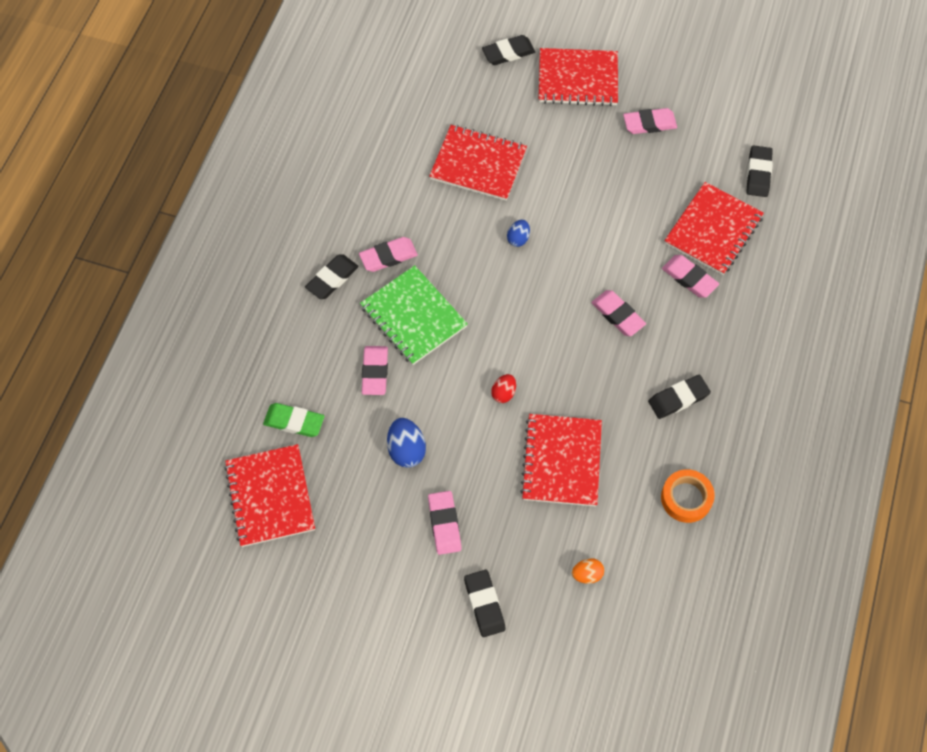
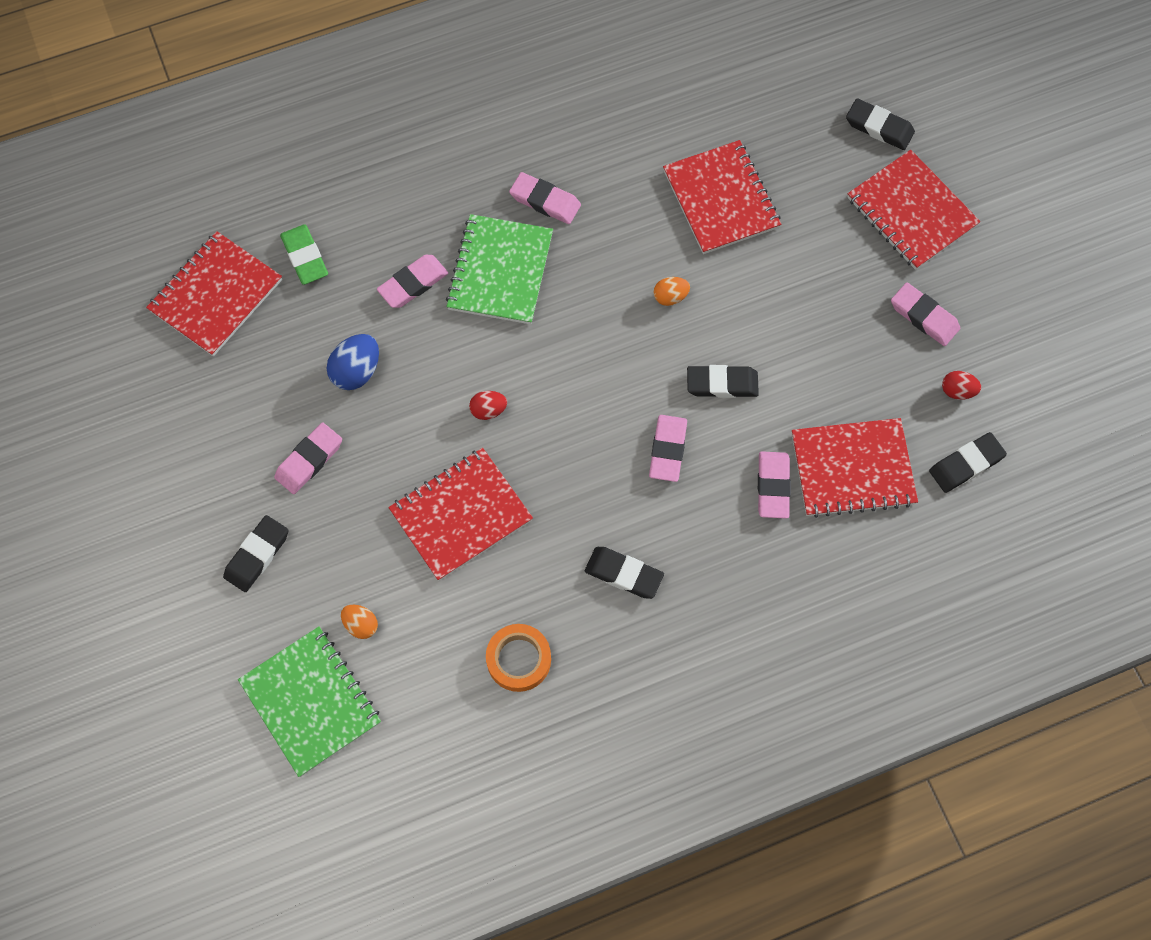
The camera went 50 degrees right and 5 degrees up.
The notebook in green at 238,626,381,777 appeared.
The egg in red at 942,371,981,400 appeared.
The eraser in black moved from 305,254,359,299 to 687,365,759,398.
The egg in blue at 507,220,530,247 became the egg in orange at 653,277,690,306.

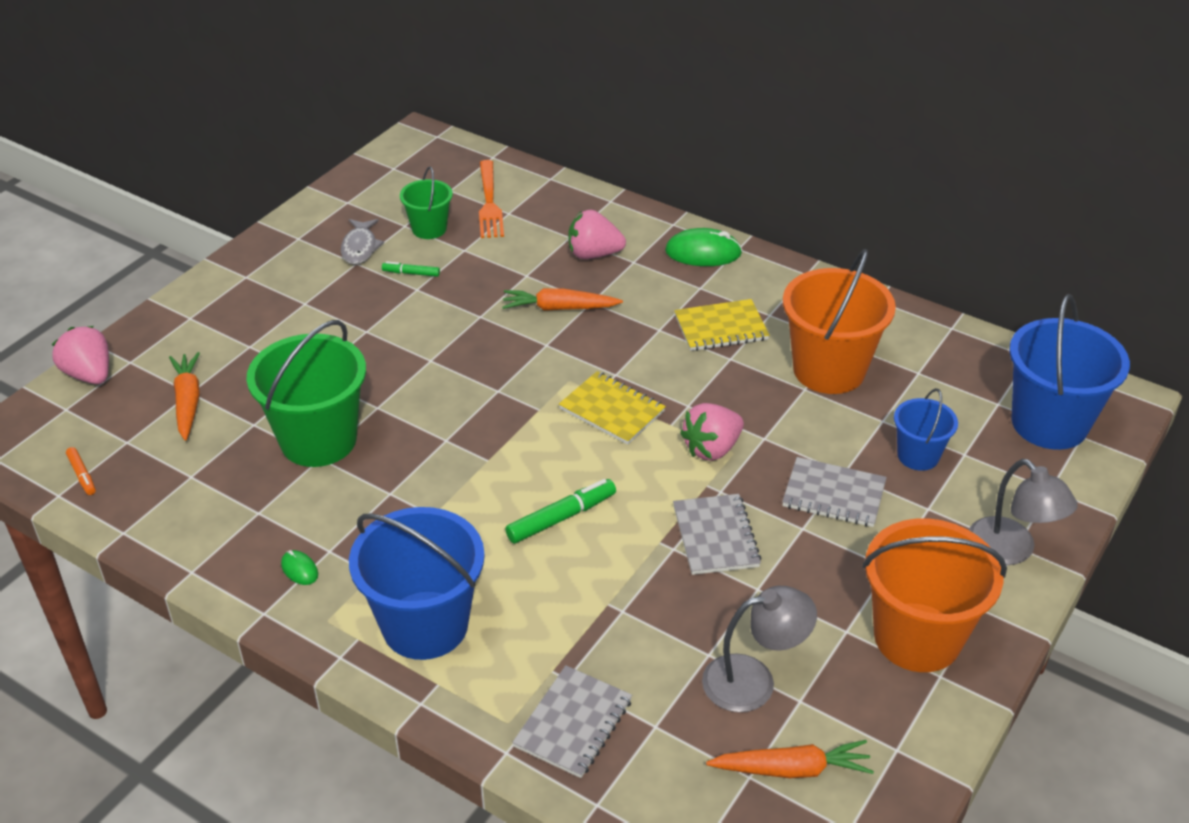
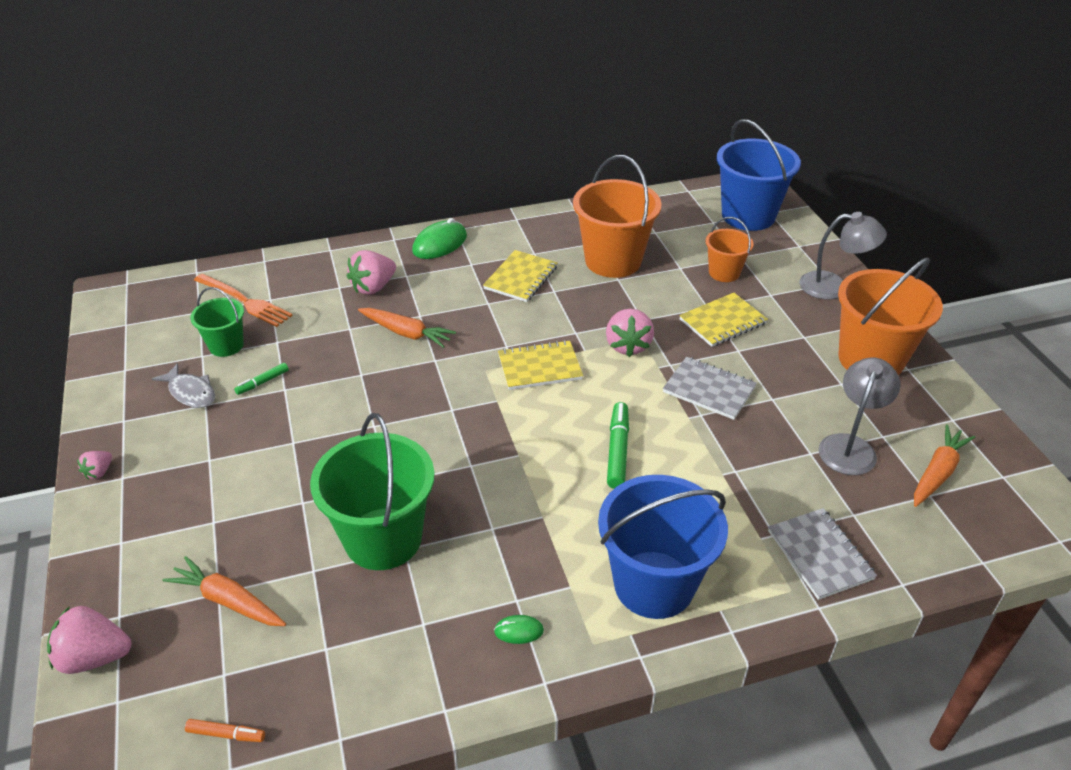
The camera went 50 degrees left and 0 degrees up.
The strawberry in pink at 77,451,112,480 appeared.
The notebook in grey at 782,457,887,527 became the notebook in yellow at 679,293,768,347.
The bucket in blue at 894,388,958,471 became the bucket in orange at 706,217,753,282.
The carrot in orange at 502,288,623,311 turned 105 degrees counterclockwise.

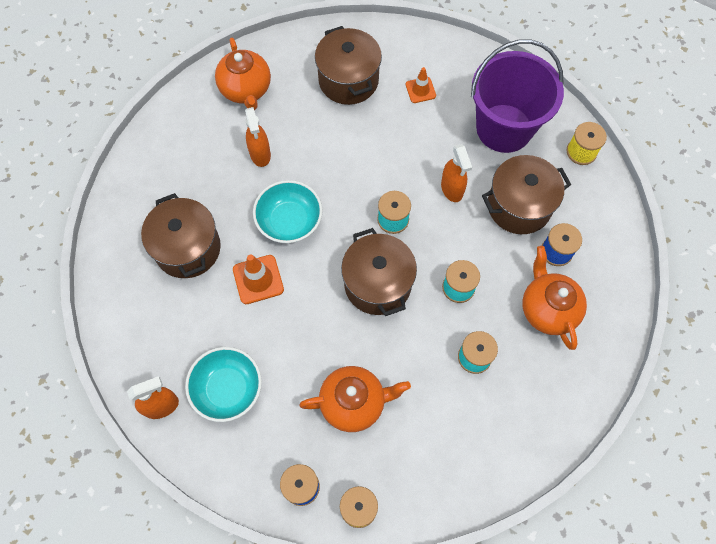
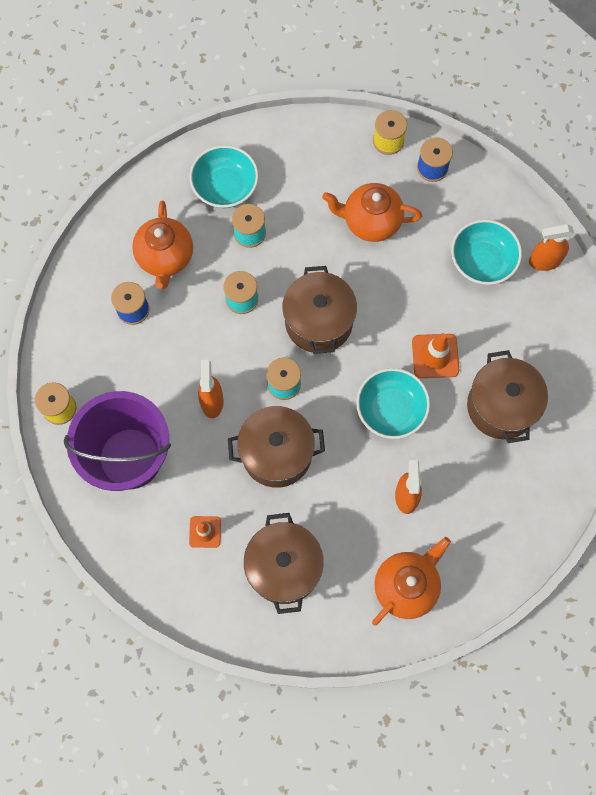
The camera went 165 degrees left and 5 degrees up.
The bowl in turquoise at 189,145,259,208 appeared.
The pot in brown moved from 482,155,571,234 to 228,406,325,488.
The teapot in orange at 215,38,271,110 turned 45 degrees clockwise.

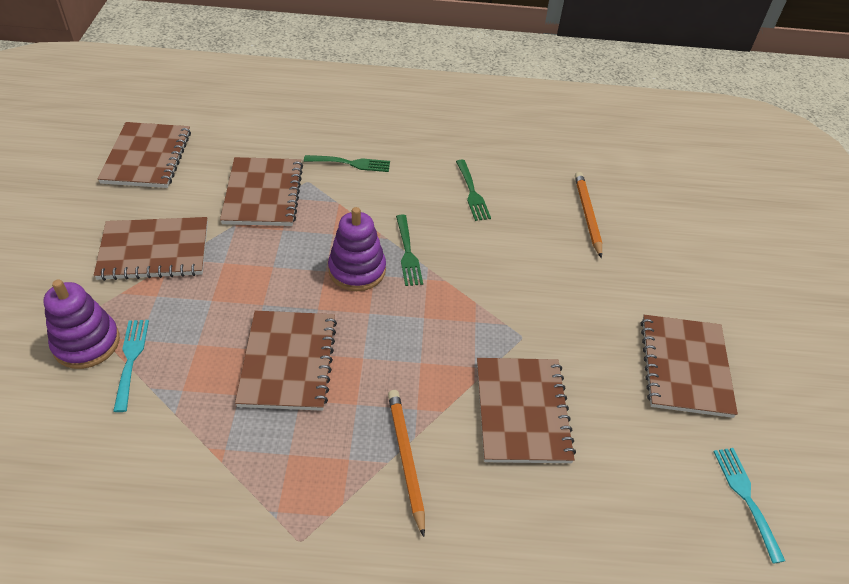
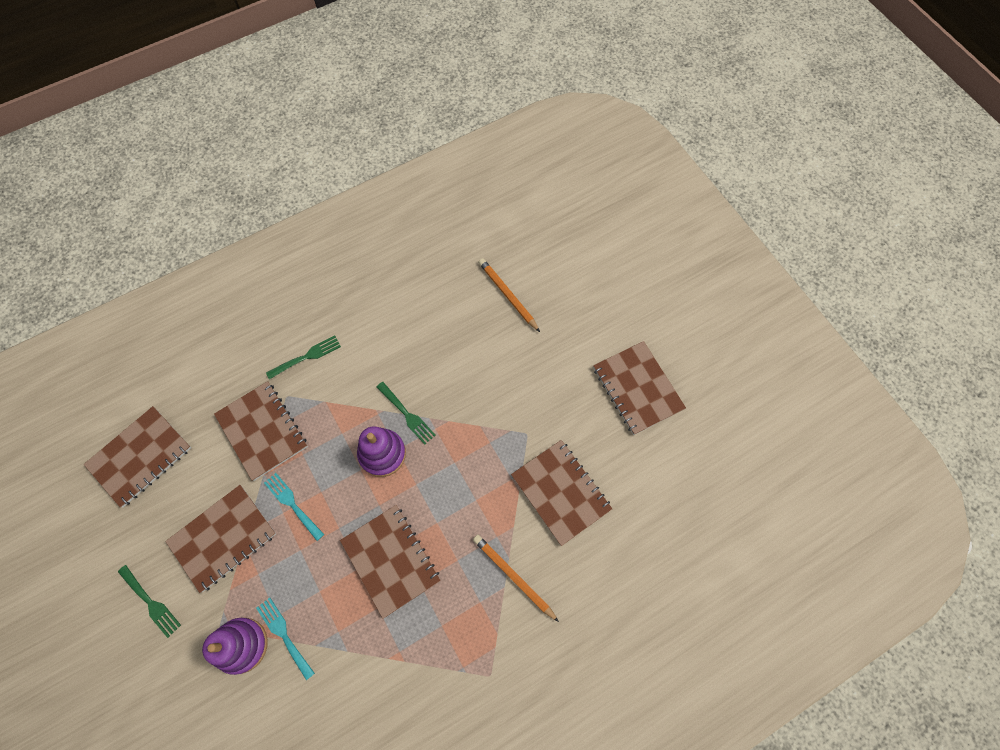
The camera went 30 degrees left and 20 degrees up.
The fork in green moved from 456,160,491,221 to 118,565,181,638.
The fork in turquoise moved from 713,448,785,564 to 264,473,324,541.
The notebook in brown at 97,122,191,188 turned 75 degrees clockwise.

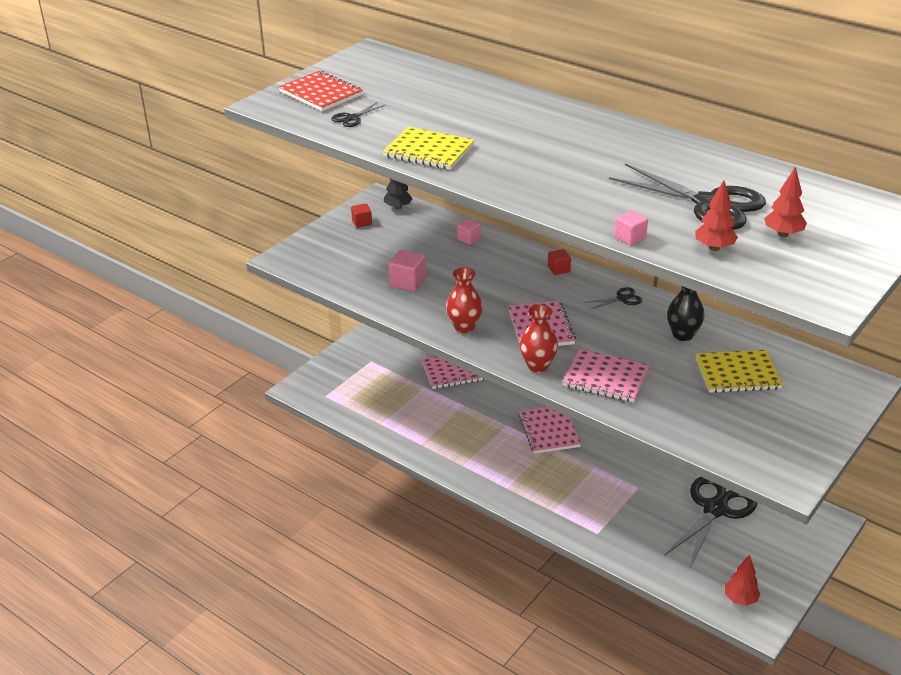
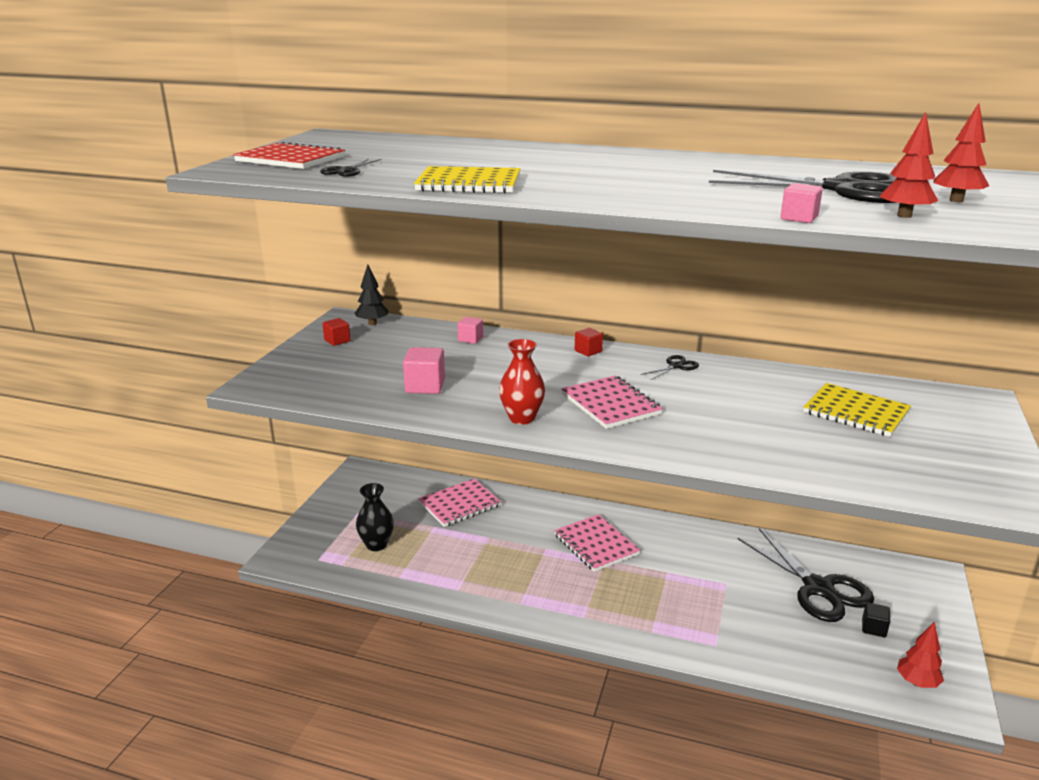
The camera went 20 degrees left and 10 degrees down.
The vase in red at 520,304,558,373 disappeared.
The notebook in pink at 563,349,650,402 disappeared.
The cube in black at 862,602,890,637 appeared.
The vase in black moved from 667,286,705,341 to 356,483,394,551.
The scissors in black at 664,477,757,567 turned 135 degrees clockwise.
The notebook in yellow at 696,350,783,393 turned 60 degrees clockwise.

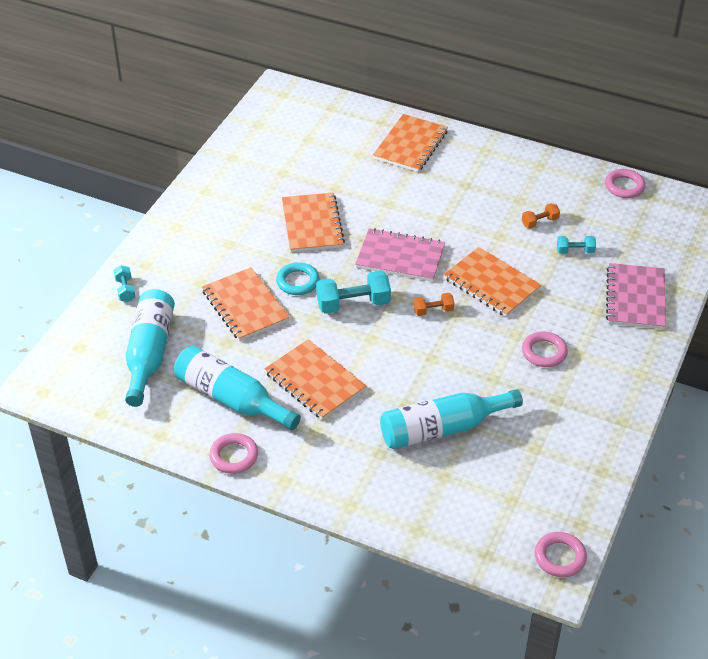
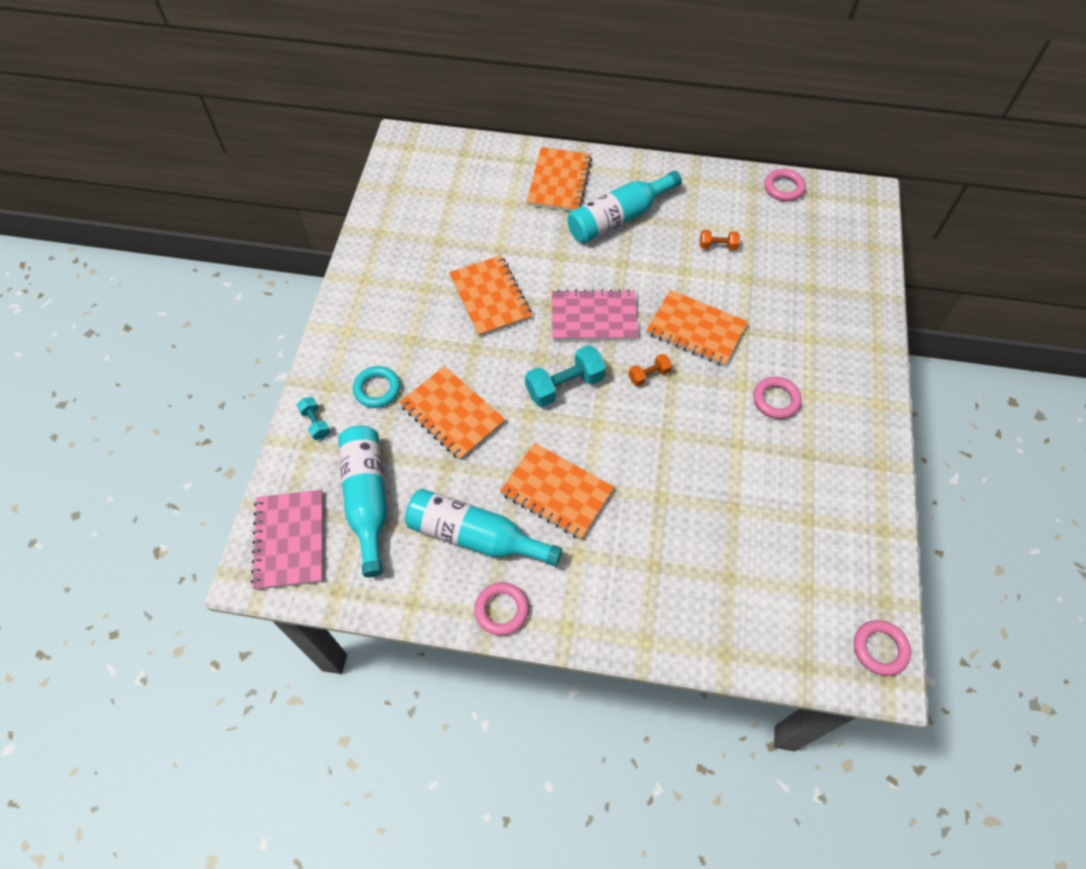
The camera went 15 degrees left and 15 degrees up.
The dumbbell in turquoise at 557,236,596,254 disappeared.
The ring in turquoise moved from 276,262,319,295 to 353,366,400,408.
The bottle in turquoise moved from 380,389,523,449 to 567,171,682,243.
The notebook in pink moved from 606,263,666,329 to 251,490,323,590.
The dumbbell in orange at 522,203,560,229 turned 45 degrees clockwise.

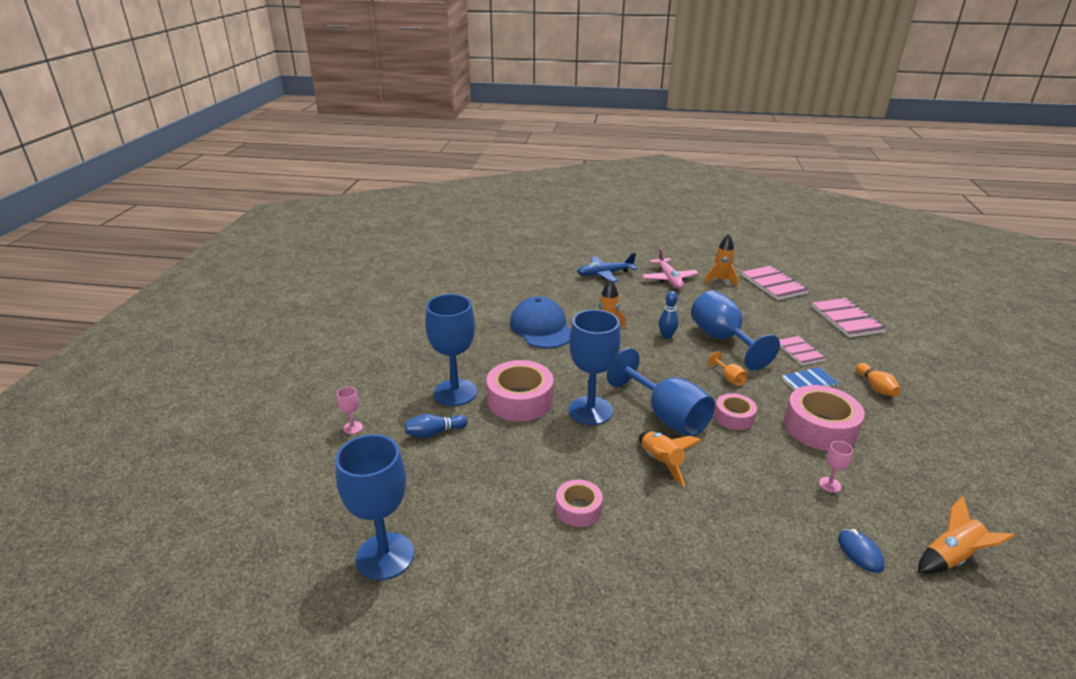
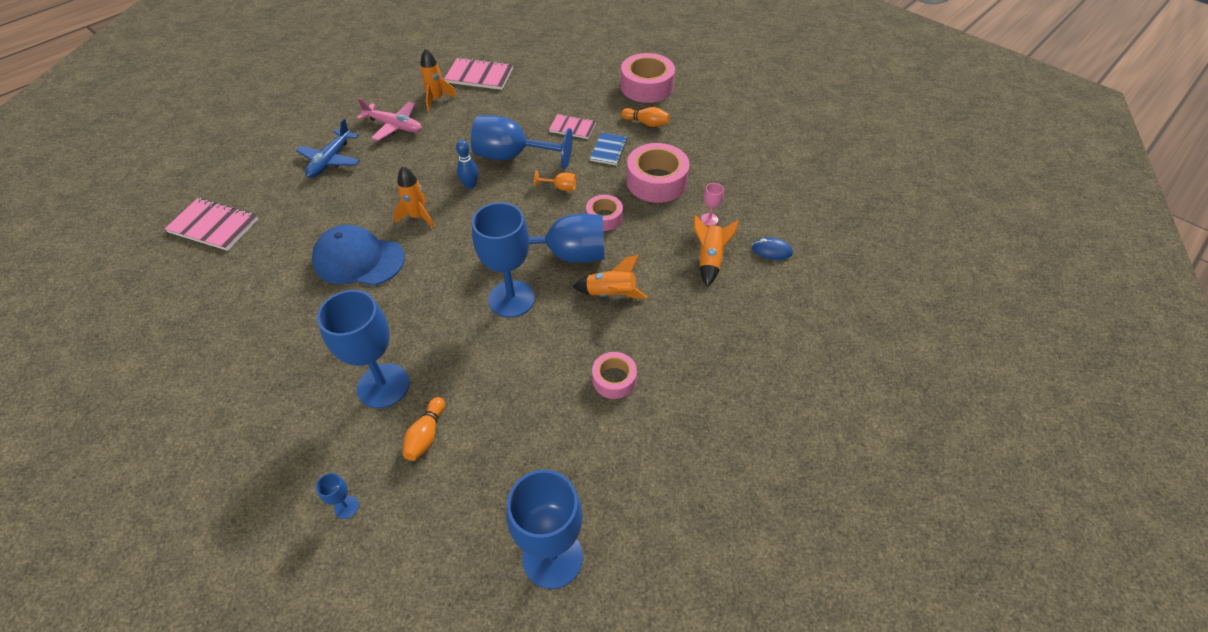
The camera went 55 degrees left and 20 degrees up.
The tape in pink moved from 486,360,554,421 to 621,53,675,103.
The notebook in pink moved from 812,298,886,338 to 165,198,258,251.
The rocket in orange moved from 918,496,1015,574 to 694,215,739,287.
The goblet in pink at 337,387,363,434 became the goblet in blue at 316,473,359,519.
The bowling pin in blue at 405,414,467,438 became the bowling pin in orange at 403,397,445,461.

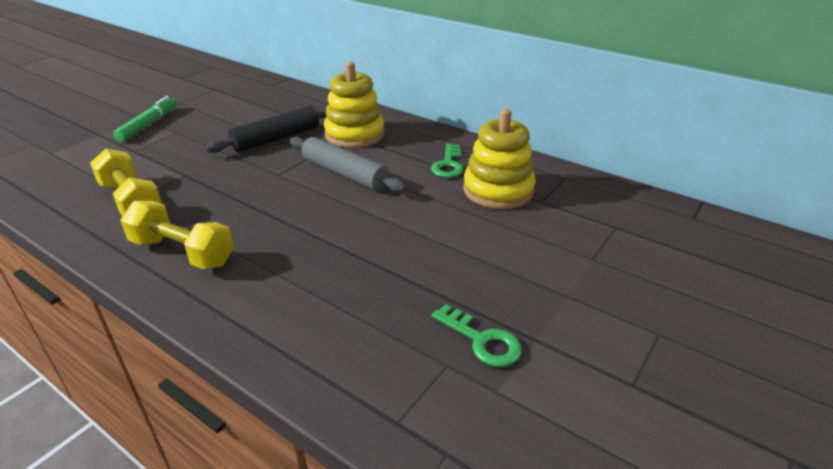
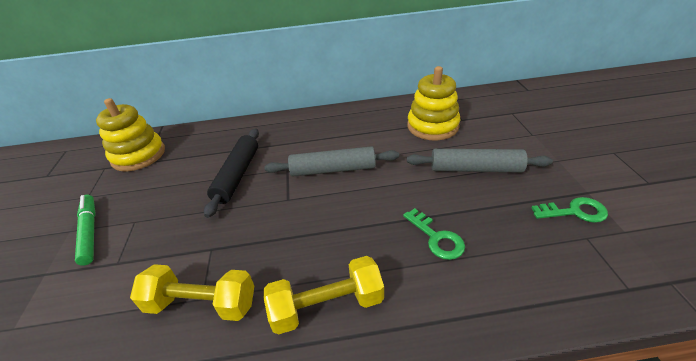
The camera went 40 degrees left and 5 degrees up.
The rolling pin in grey at 407,149,553,173 appeared.
The stacking toy in yellow moved from 324,62,385,148 to 96,98,165,171.
The key in green moved from 431,143,464,178 to 403,208,465,260.

